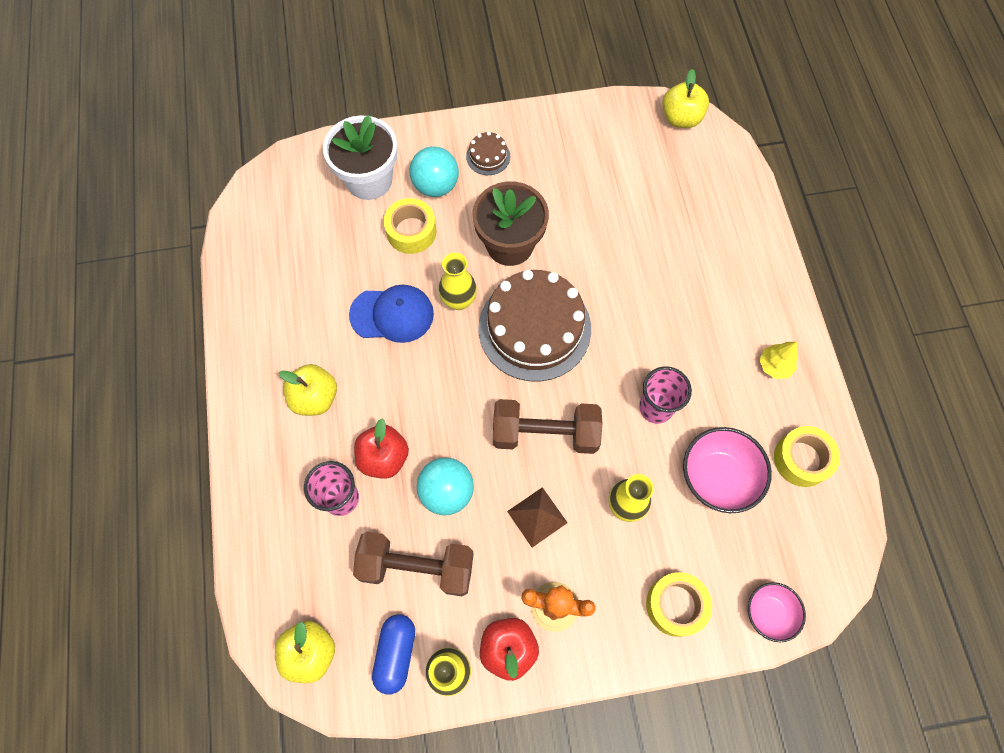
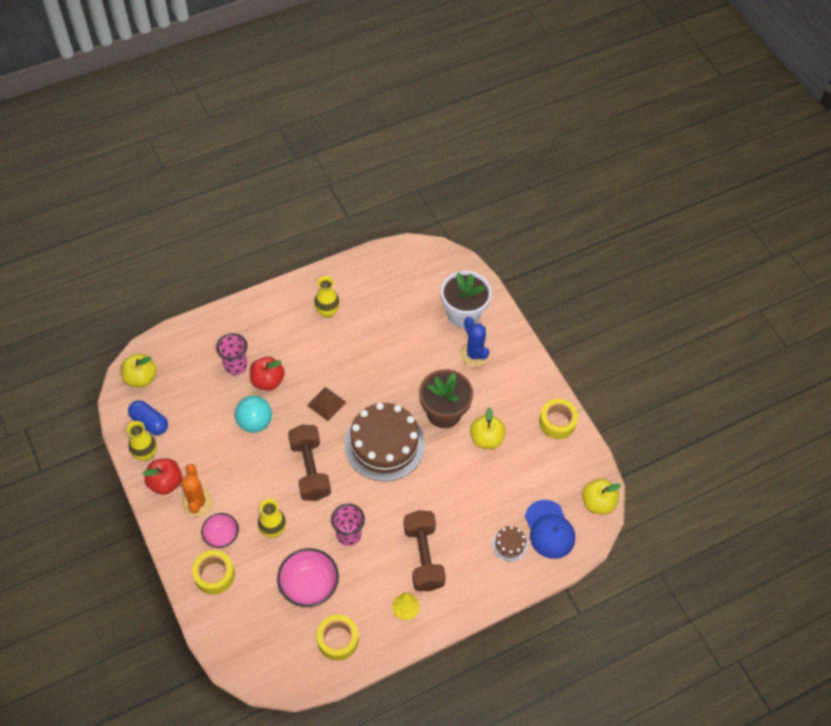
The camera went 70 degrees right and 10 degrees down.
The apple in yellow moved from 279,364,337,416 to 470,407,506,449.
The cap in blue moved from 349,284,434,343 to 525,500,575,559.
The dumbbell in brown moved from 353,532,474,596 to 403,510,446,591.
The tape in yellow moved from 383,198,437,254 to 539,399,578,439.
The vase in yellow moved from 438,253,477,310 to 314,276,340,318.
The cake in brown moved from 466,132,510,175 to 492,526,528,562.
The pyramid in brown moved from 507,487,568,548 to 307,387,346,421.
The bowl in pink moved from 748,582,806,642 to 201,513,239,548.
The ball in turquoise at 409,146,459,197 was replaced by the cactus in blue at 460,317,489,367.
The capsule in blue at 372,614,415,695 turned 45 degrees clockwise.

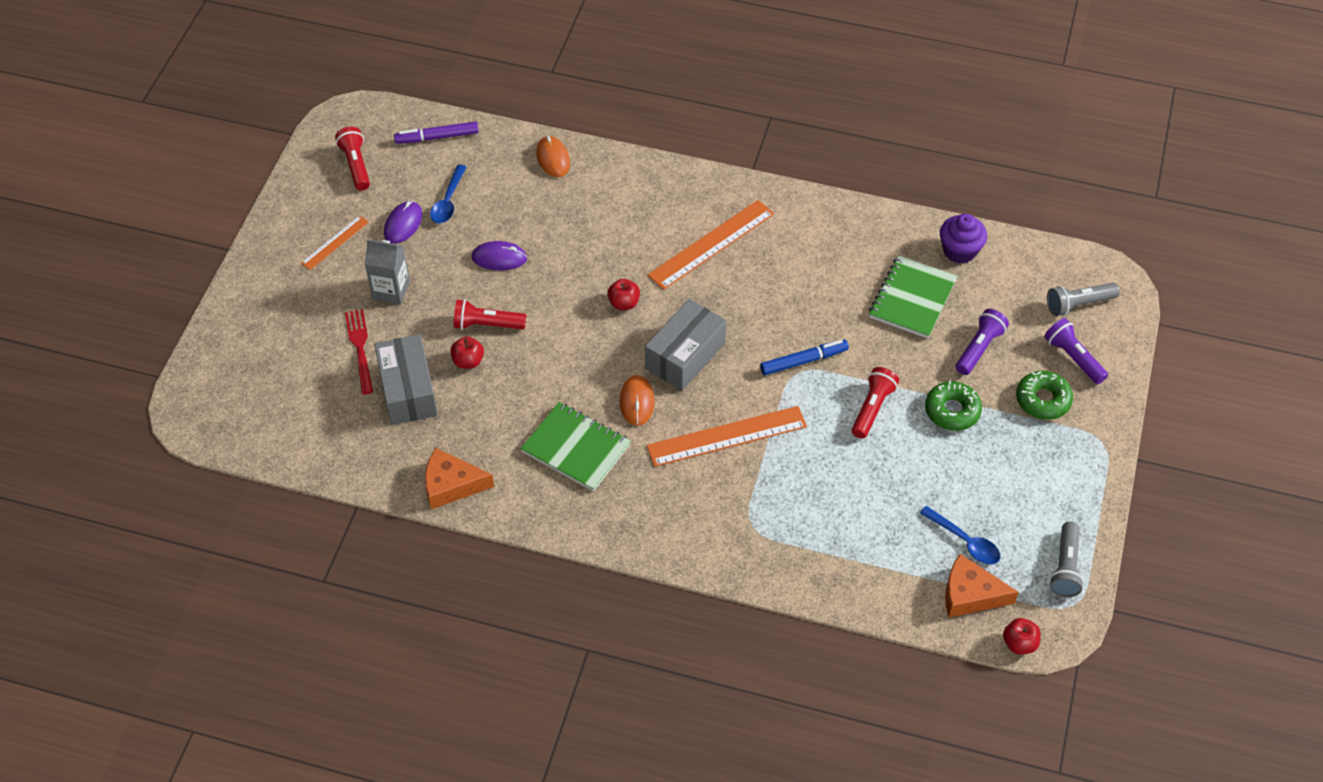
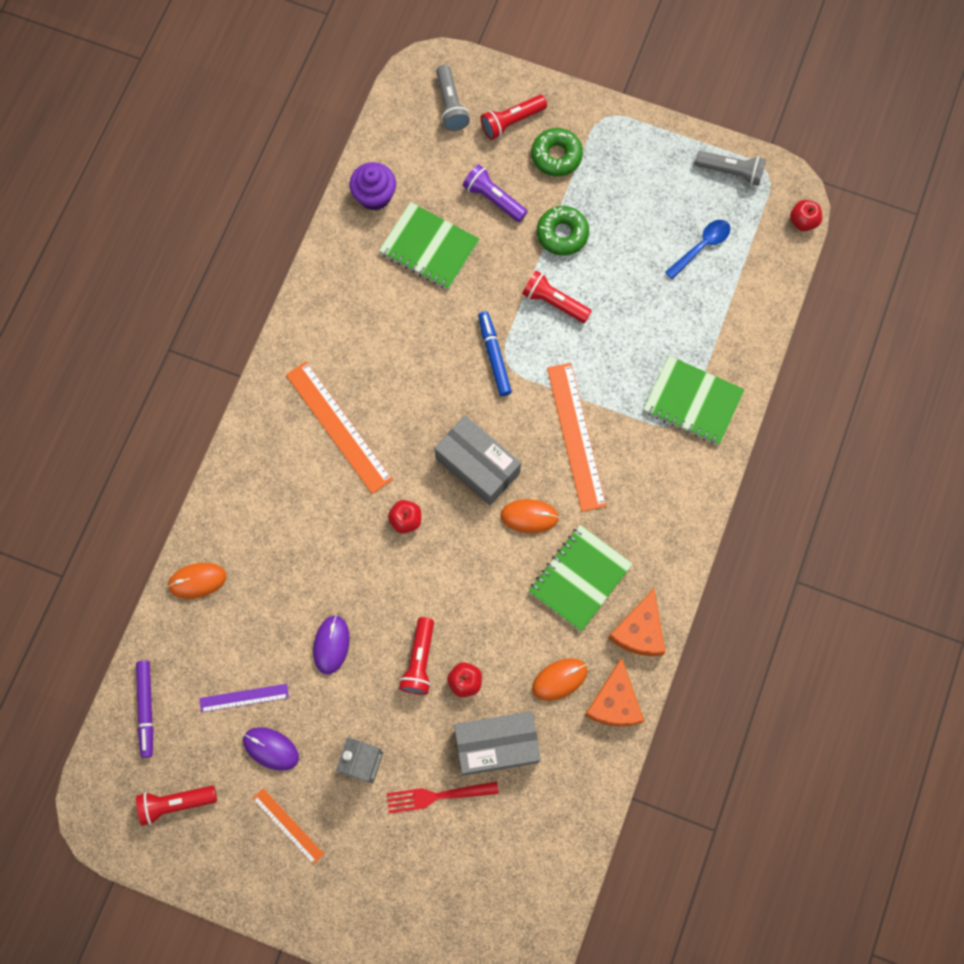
The camera went 85 degrees left and 20 degrees up.
The mouse in orange at 532,658,587,701 appeared.
The notebook in green at 643,356,745,445 appeared.
The cheese in orange moved from 945,554,1019,617 to 608,589,666,656.
The spoon in blue at 430,165,467,224 was replaced by the ruler in purple at 199,684,289,712.
The flashlight in purple at 1044,318,1108,384 became the flashlight in red at 480,95,547,140.

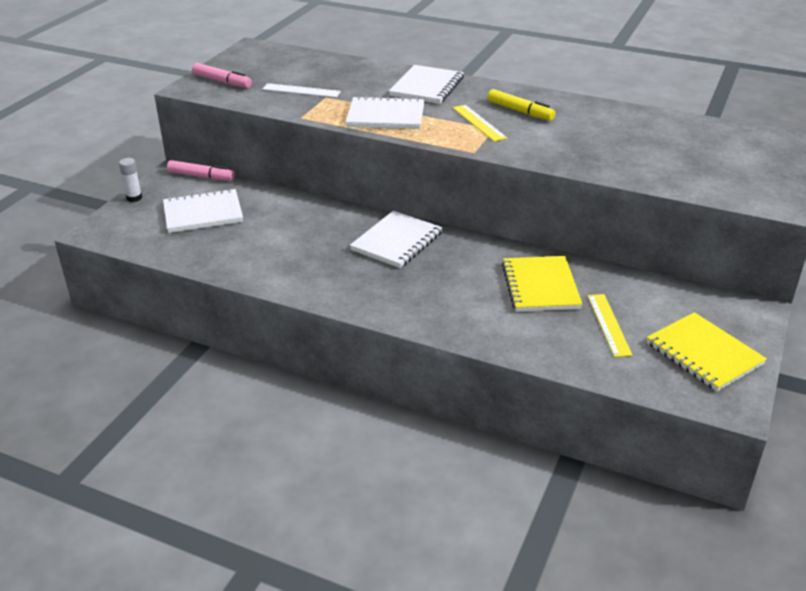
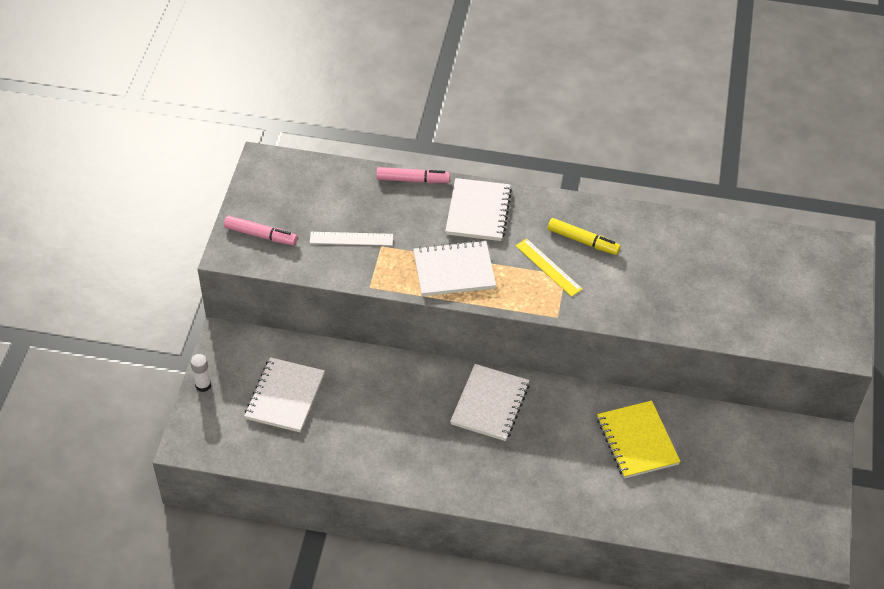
The camera went 15 degrees left and 15 degrees up.
The ruler in yellow at 588,294,632,357 disappeared.
The notebook in yellow at 647,312,767,391 disappeared.
The marker in pink moved from 167,160,235,181 to 376,167,450,183.
The notebook in white at 163,188,243,233 turned 45 degrees counterclockwise.

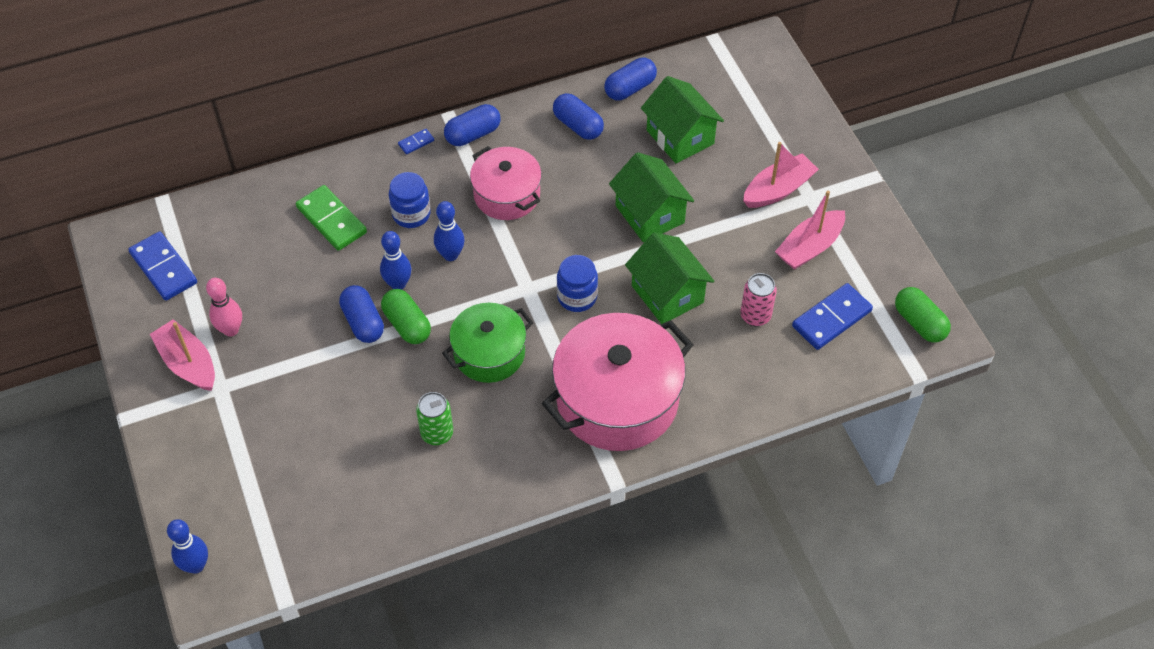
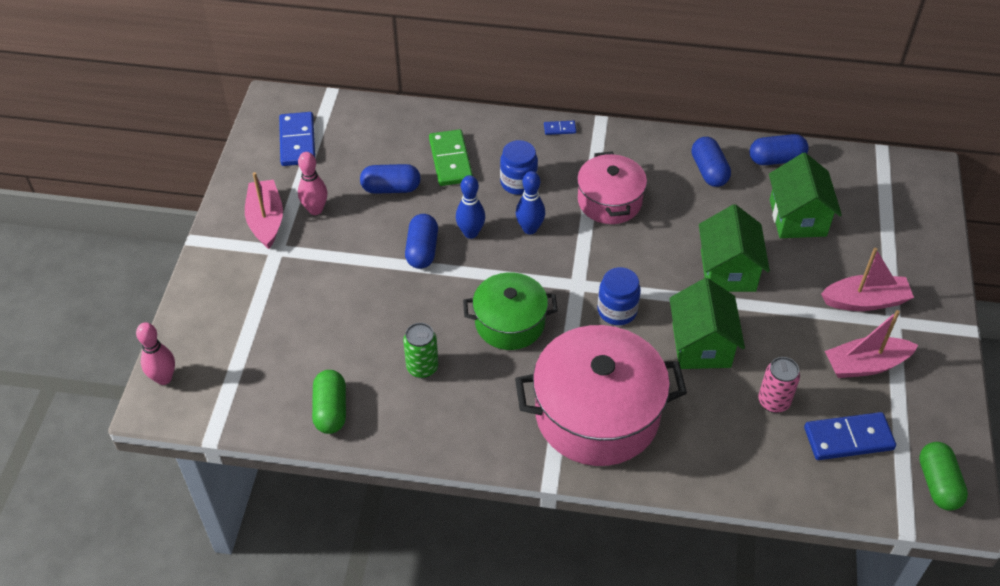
The camera went 30 degrees right and 5 degrees down.
The capsule in green moved from 381,289,431,344 to 312,370,346,434.
The capsule in blue moved from 444,104,501,146 to 360,164,421,194.
The bowling pin in blue at 167,519,208,574 became the bowling pin in pink at 136,322,175,385.

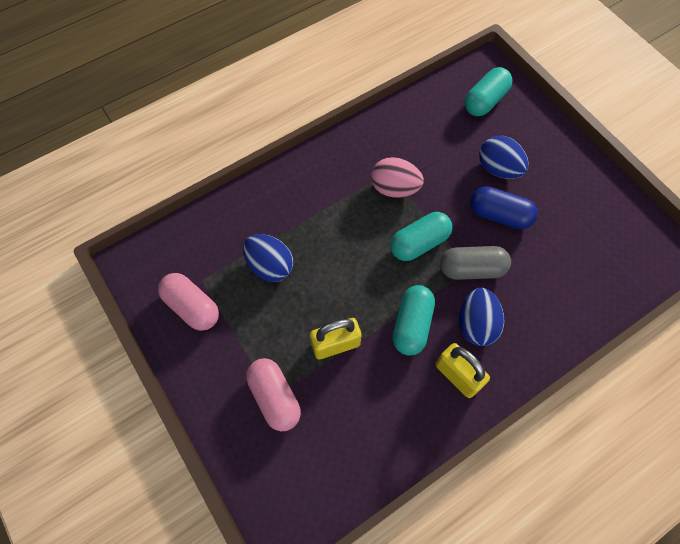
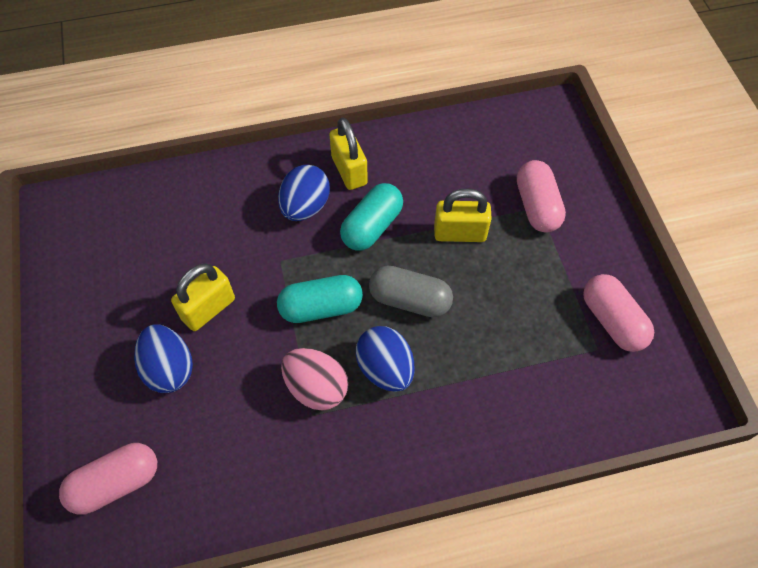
The camera went 160 degrees left and 5 degrees down.
The egg in blue moved from 243,234,293,282 to 356,326,414,392.
The capsule in grey moved from 440,246,511,280 to 369,265,453,317.
The capsule in blue at 470,186,538,229 was replaced by the padlock in yellow at 171,263,235,331.
The capsule in turquoise at 464,67,513,116 became the capsule in pink at 59,443,157,515.

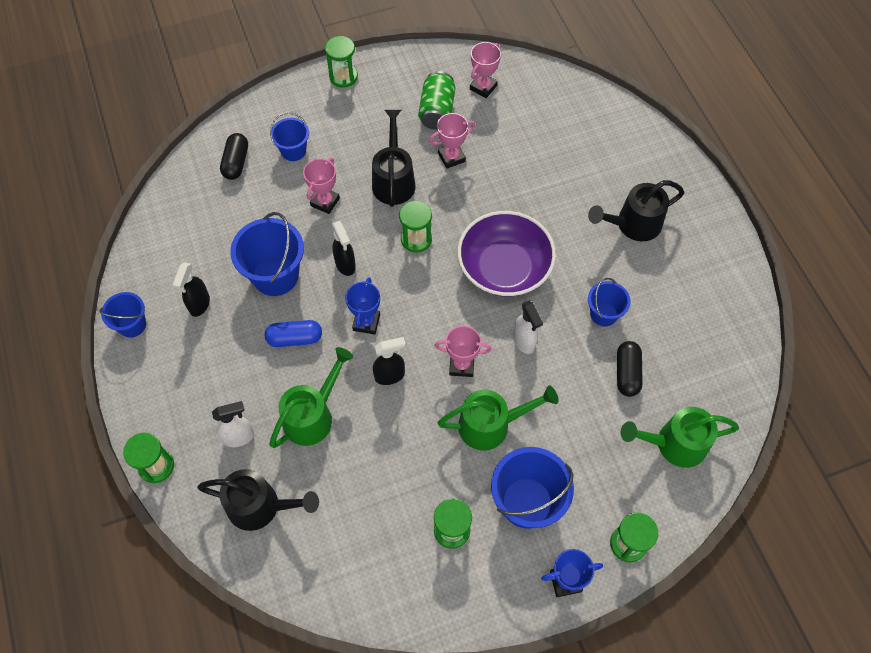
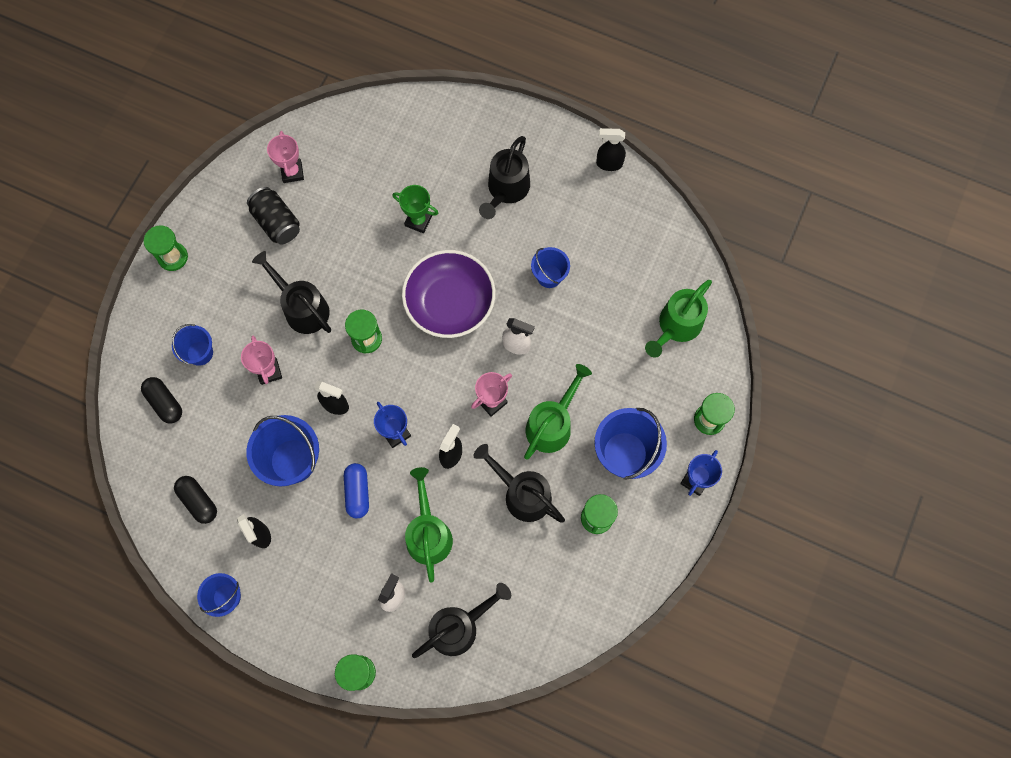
The camera went 45 degrees left and 10 degrees up.
The trophy in pink at 429,113,476,169 disappeared.
The trophy in green at 392,185,438,233 appeared.
The watering can in black at 474,444,565,523 appeared.
The spray bottle in black at 596,128,626,171 appeared.
The capsule in black moved from 617,341,643,397 to 174,476,217,524.
The can in green at 418,71,455,130 became the can in black at 247,187,300,244.
The capsule in blue at 265,320,322,347 turned 45 degrees counterclockwise.

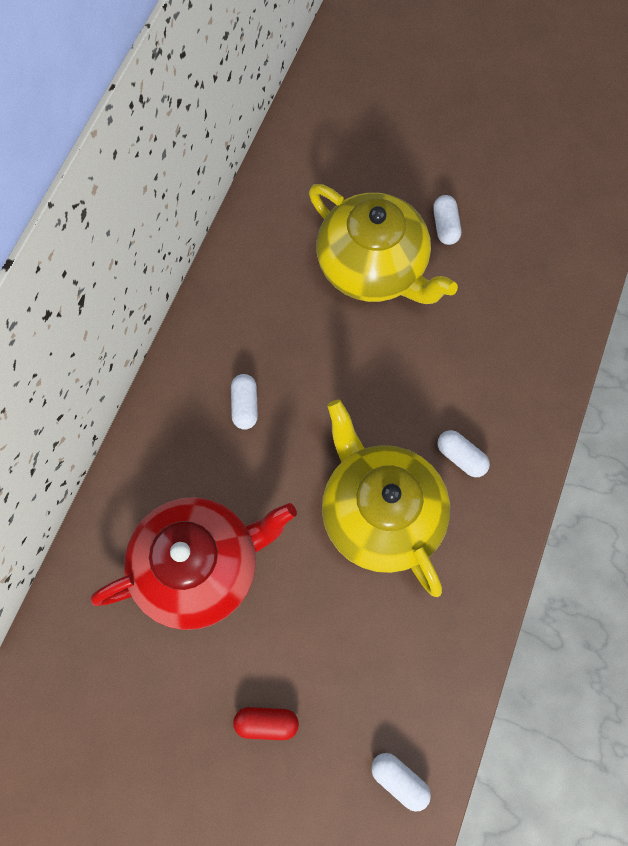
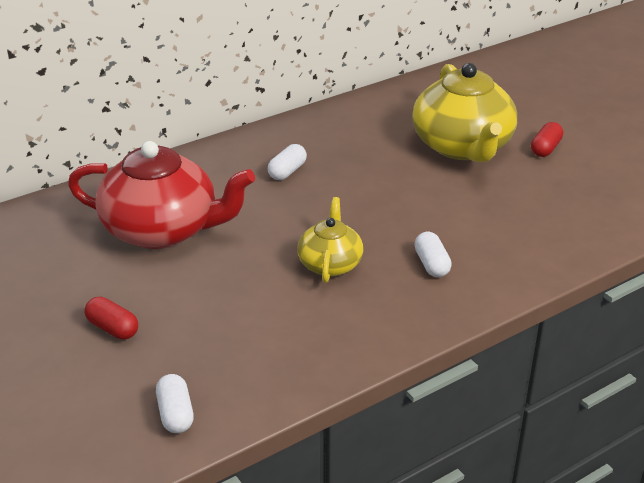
The camera went 35 degrees right and 35 degrees down.
The capsule in white at 433,195,461,245 became the capsule in red at 531,122,563,157.
The teapot in yellow at 322,400,450,597 changed to 0.54 times the size.

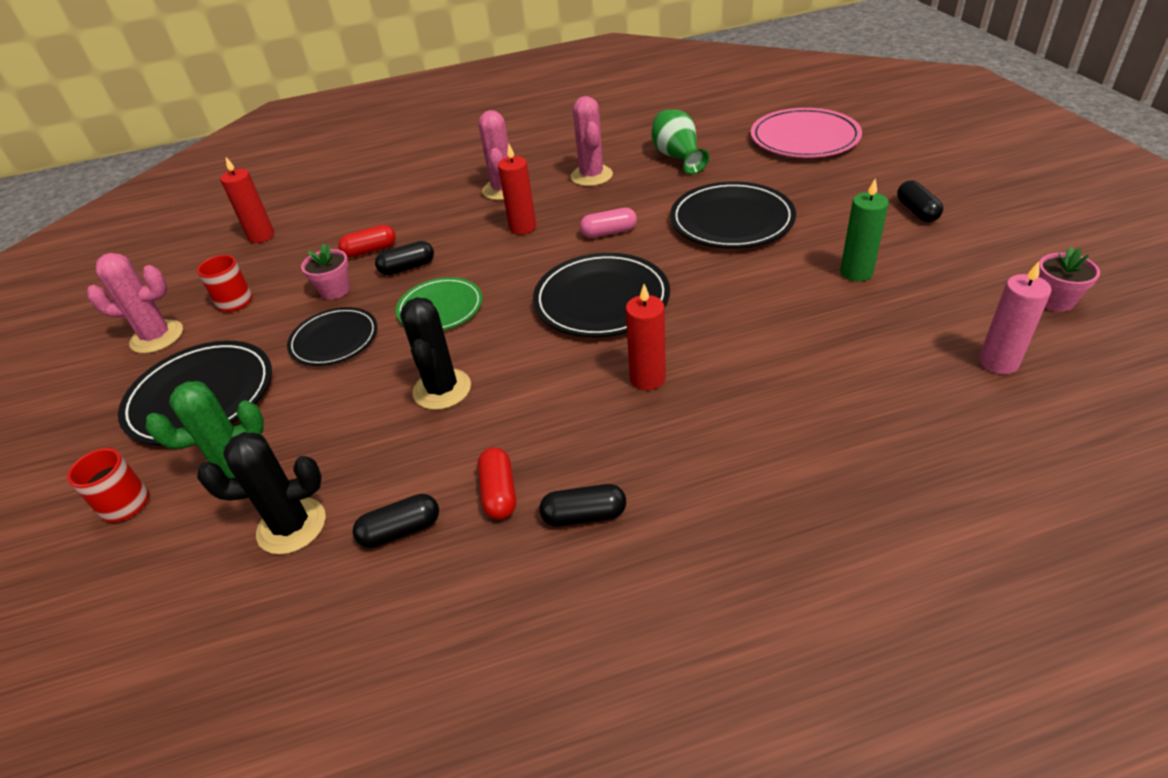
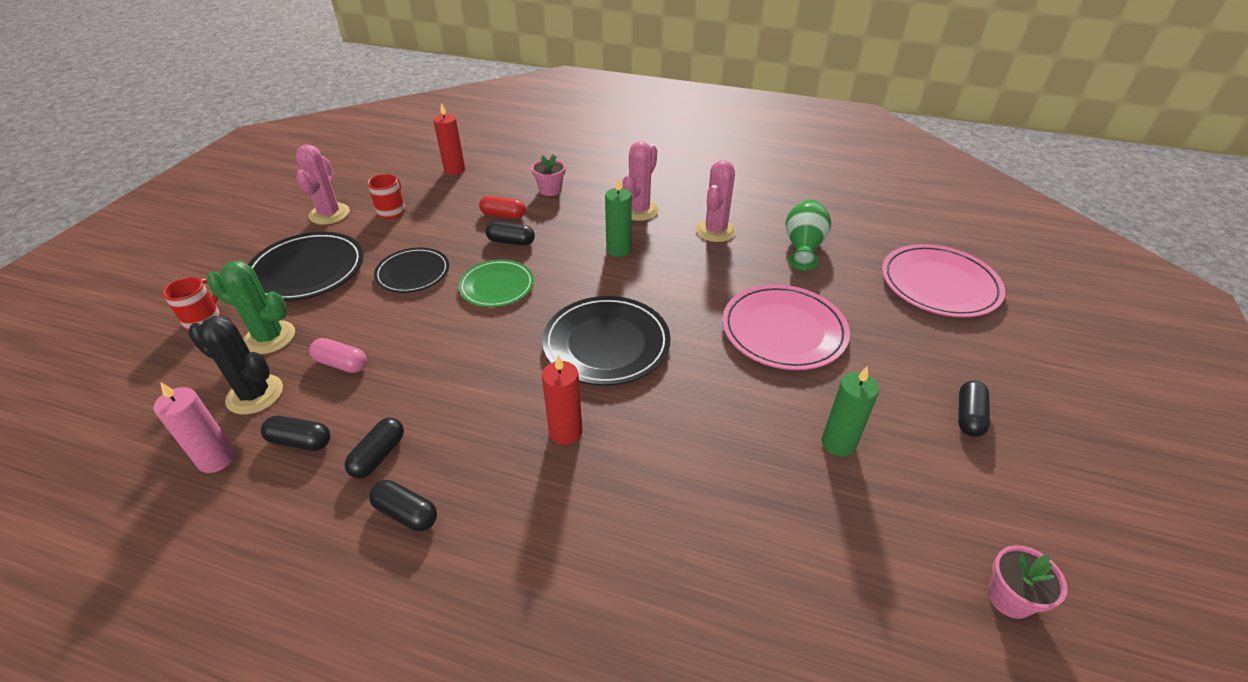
The camera went 30 degrees right and 0 degrees up.
The cactus in black at 400,297,471,410 disappeared.
The flower pot in pink moved from 301,244,350,299 to 531,154,566,196.
The capsule in pink moved from 580,208,637,238 to 309,338,367,373.
The candle in pink moved from 979,261,1052,374 to 153,382,235,473.
The capsule in red at 478,447,516,520 became the capsule in black at 344,418,404,479.
The candle in red at 498,144,536,234 became the candle in green at 605,178,632,257.
The plate in black at 670,181,796,248 became the plate in pink at 722,284,850,370.
The cactus in pink at 87,253,183,354 turned 60 degrees clockwise.

